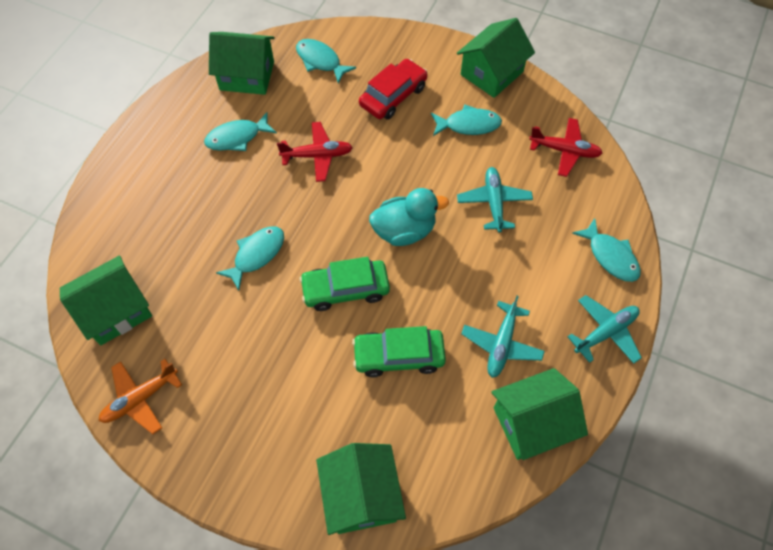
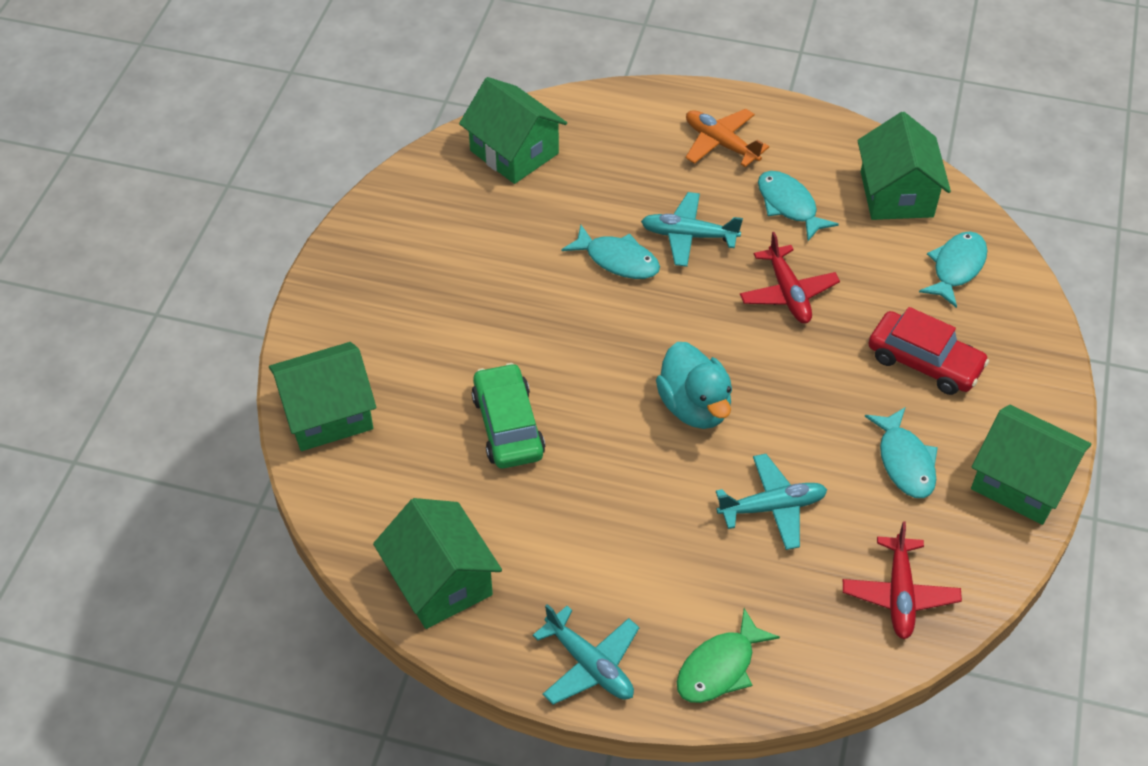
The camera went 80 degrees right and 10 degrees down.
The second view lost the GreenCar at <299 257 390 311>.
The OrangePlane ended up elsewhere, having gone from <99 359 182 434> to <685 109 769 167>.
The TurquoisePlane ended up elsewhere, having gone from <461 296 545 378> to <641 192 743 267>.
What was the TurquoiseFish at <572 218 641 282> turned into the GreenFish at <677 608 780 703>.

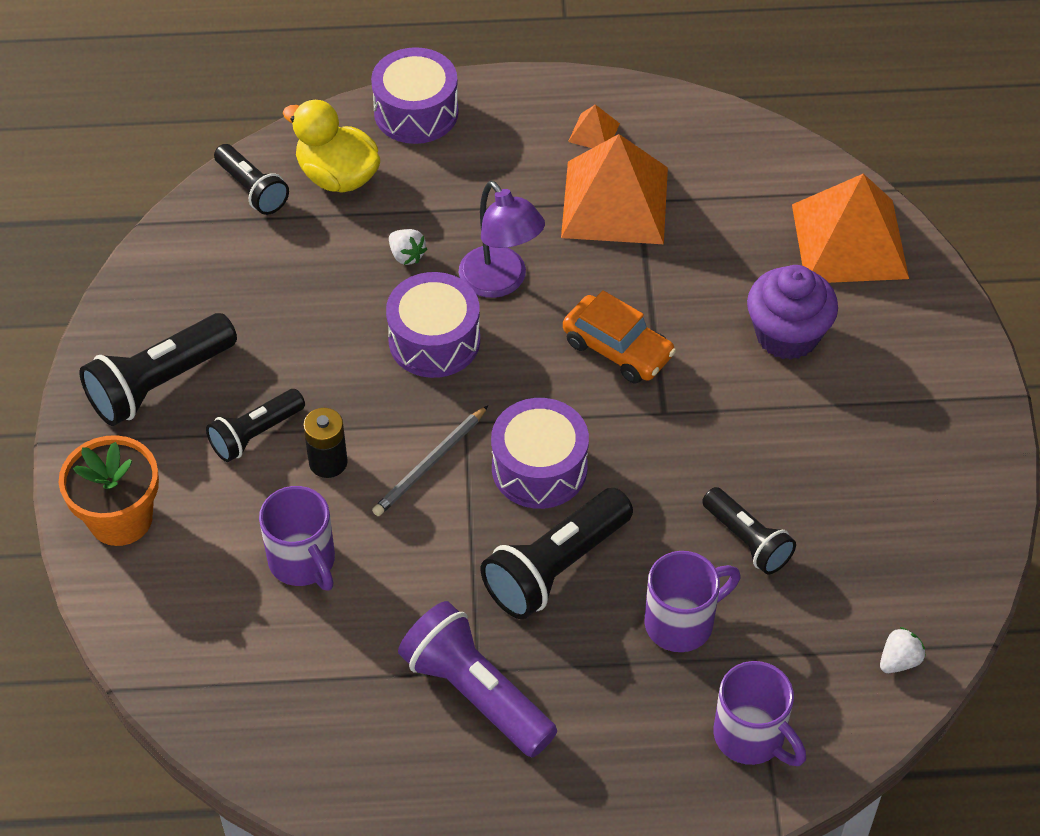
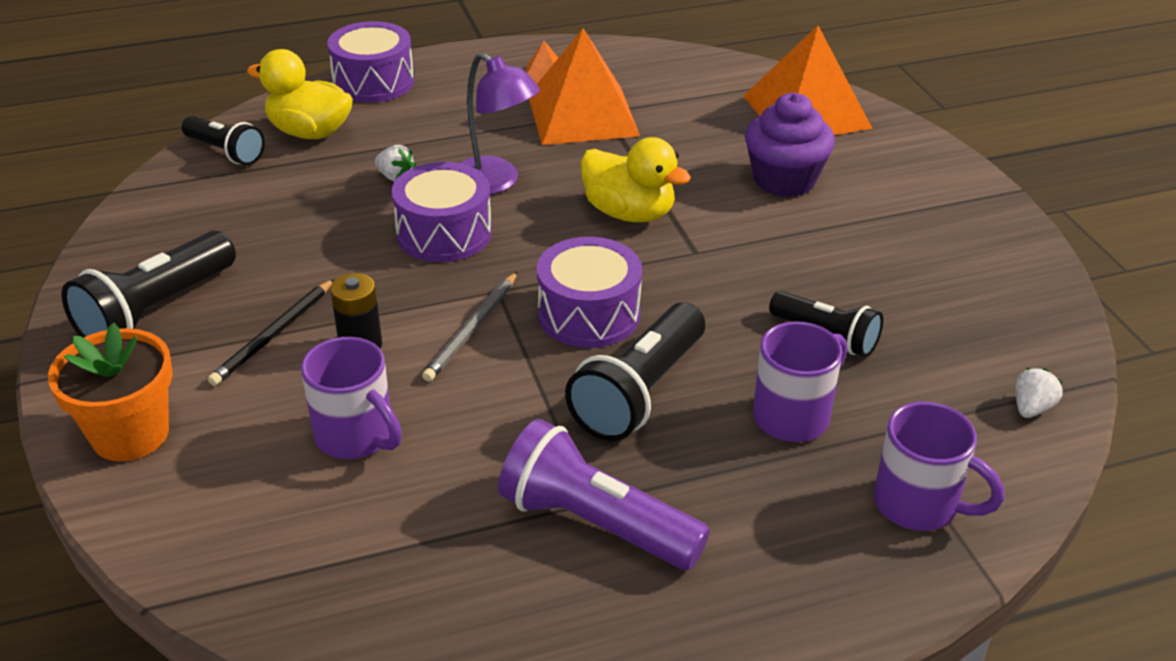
The camera went 15 degrees left and 15 degrees down.
Where the BlackFlashlight stood at <206 389 305 462>, the BlackPencil came to stand at <208 279 334 386>.
Where the OrangeCar stood at <563 290 676 384>, the YellowDuck came to stand at <580 137 691 222>.

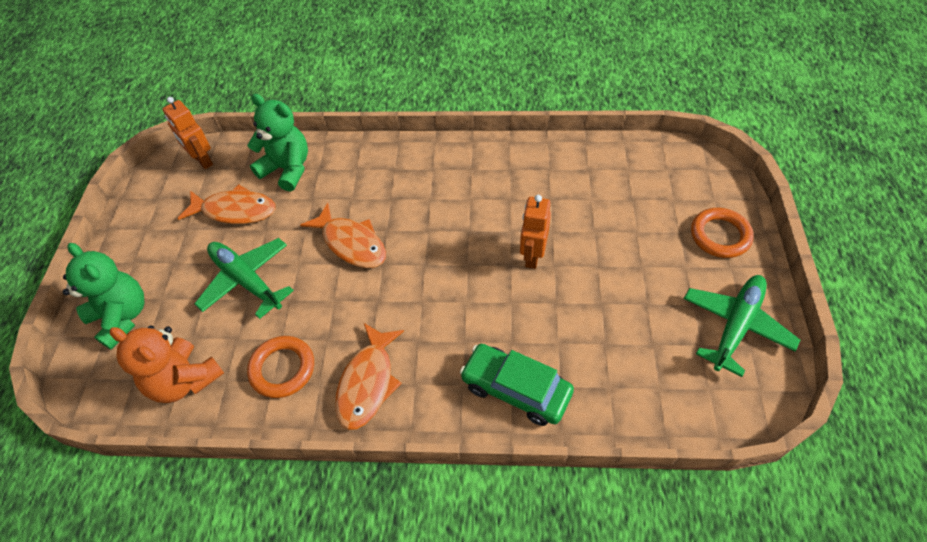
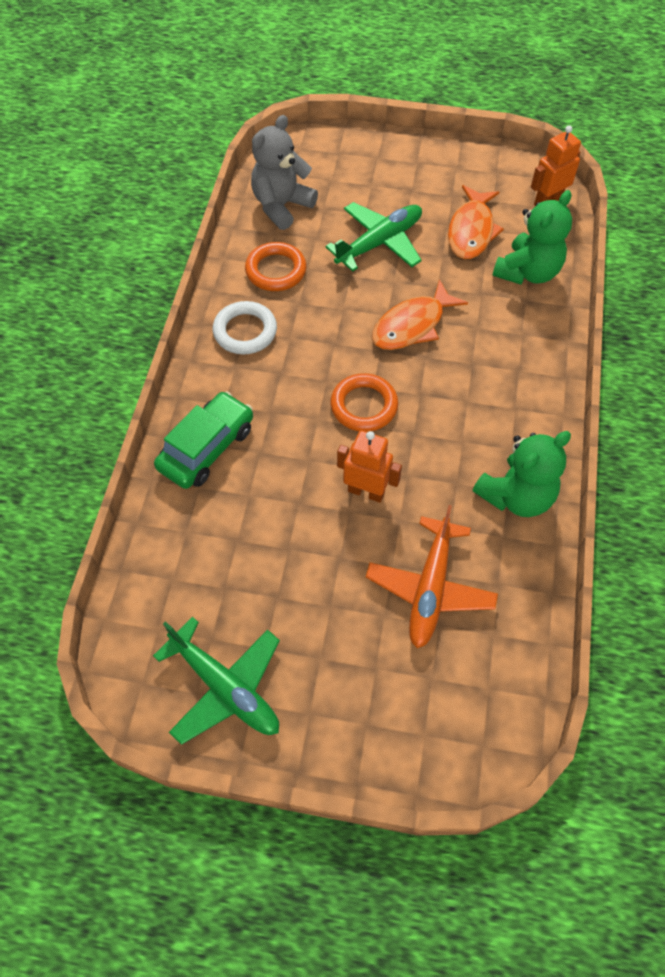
The camera went 95 degrees right and 5 degrees up.
The second view gained the OrangePlane at <366 505 498 648>.
The GreenTeddyBear ended up elsewhere, having gone from <63 243 145 350> to <473 431 571 517>.
The OrangeRing ended up elsewhere, having gone from <691 208 754 258> to <330 373 398 432>.
Where the OrangeFish stood at <335 323 404 430>, the WhiteRing came to stand at <213 301 277 355>.
What was the OrangeTeddyBear at <110 325 224 403> turned into the GreyTeddyBear at <251 115 318 230>.

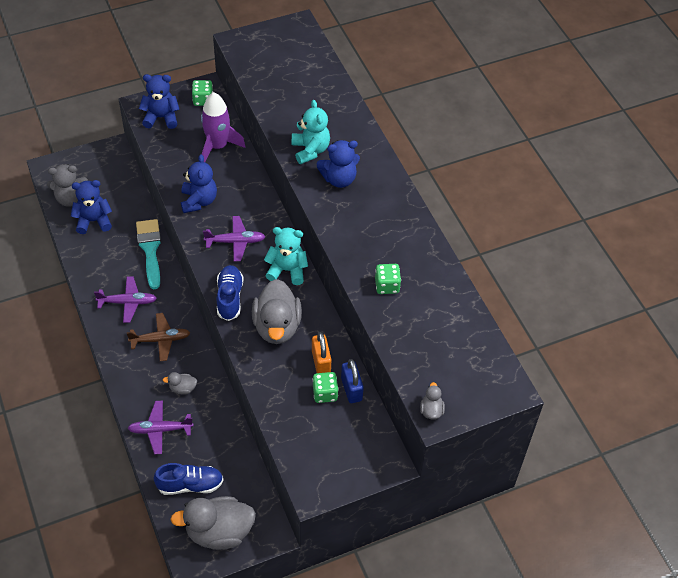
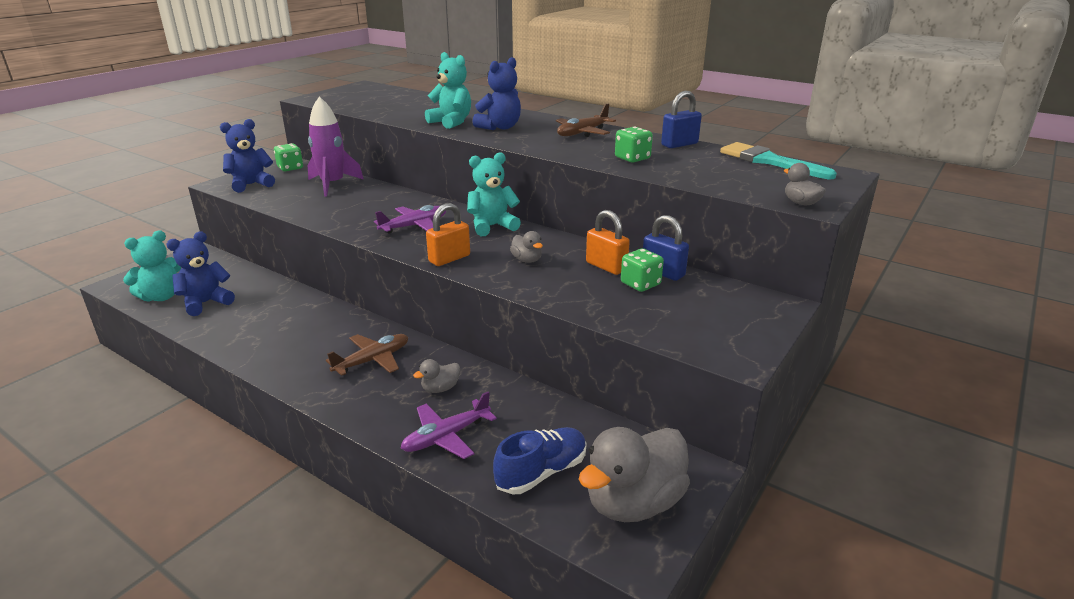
The camera went 30 degrees left and 25 degrees down.
The second view lost the PurplePlane at <94 276 157 323>.
The second view lost the BlueTeddyBear at <181 154 217 213>.
The second view gained the BrownPlane at <556 103 616 137>.
The second view gained the BluePadlock at <661 91 702 148>.
The TurquoiseBrush ended up elsewhere, having gone from <136 219 161 289> to <720 142 837 179>.
Where the BlueShoe stood at <217 265 243 321>, the OrangePadlock came to stand at <426 203 470 266>.
What was the GreyTeddyBear at <47 164 88 207> turned into the TurquoiseTeddyBear at <123 230 181 302>.
The size of the GreyDuck at <252 279 302 344> changed by a factor of 0.45.

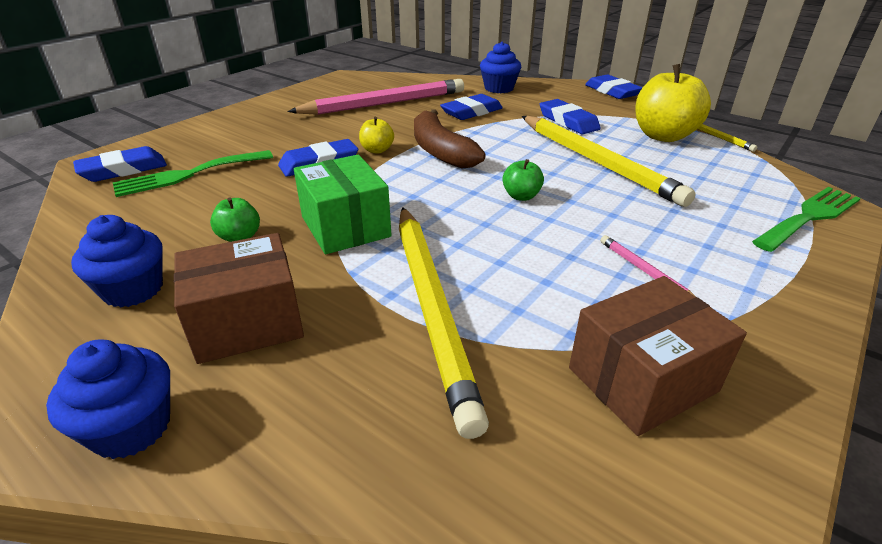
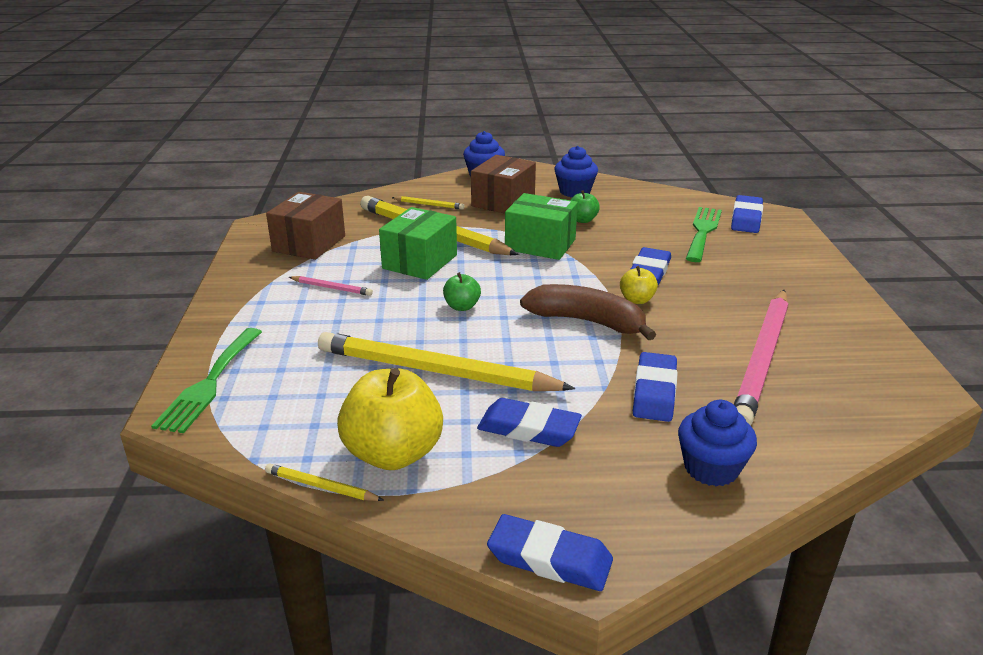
The camera went 140 degrees right and 5 degrees down.
The second view gained the GreenBox at <379 207 457 280>.
The second view gained the YellowPencil at <392 196 464 210>.

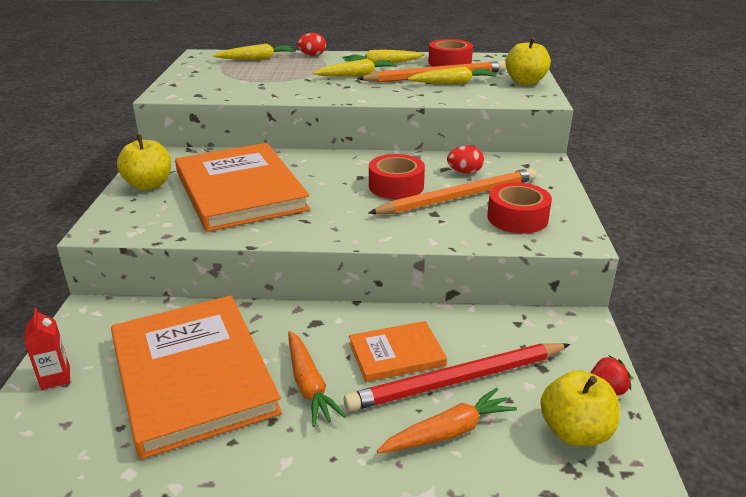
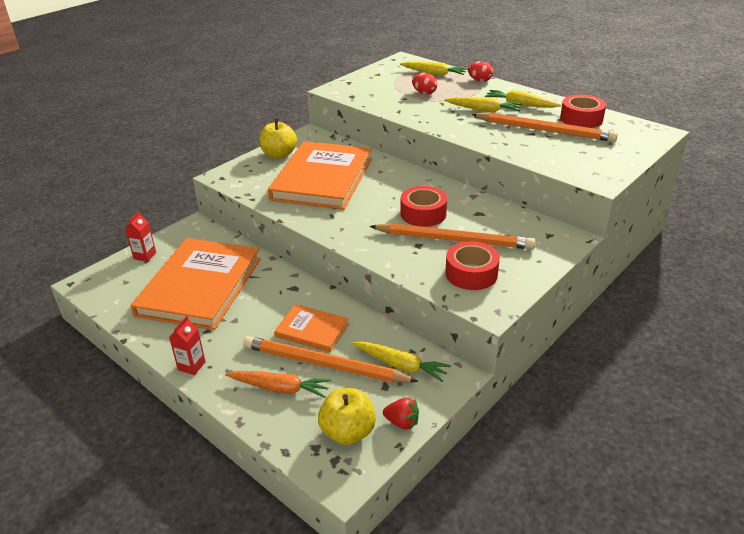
The camera went 40 degrees right and 5 degrees up.
The second view lost the OrangeCarrot at <288 331 346 427>.
The second view lost the YellowApple at <505 37 551 85>.
The second view gained the RedCarton at <169 316 206 375>.
The YellowCarrot ended up elsewhere, having gone from <407 66 496 84> to <352 341 451 382>.
The RedEgg ended up elsewhere, having gone from <447 146 484 173> to <412 73 437 95>.
What was the RedPencil at <344 343 570 411> turned into the OrangePencil at <243 336 418 383>.

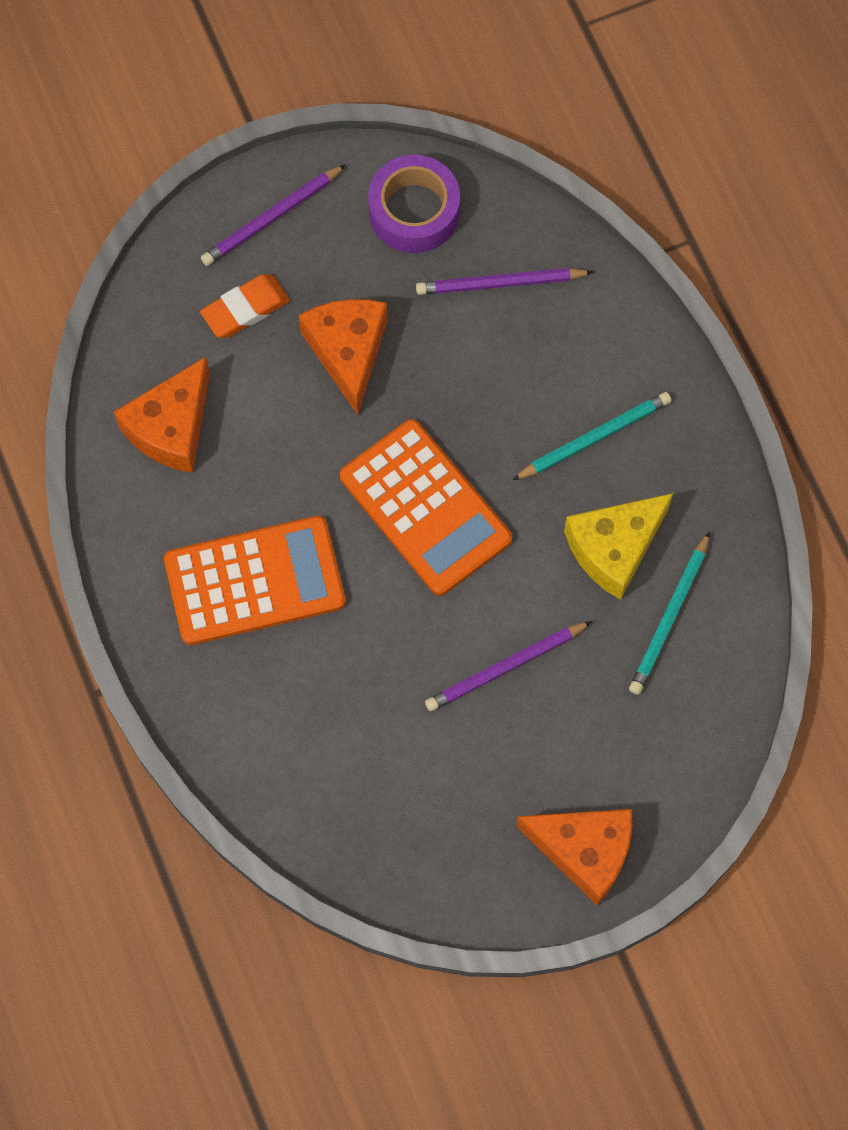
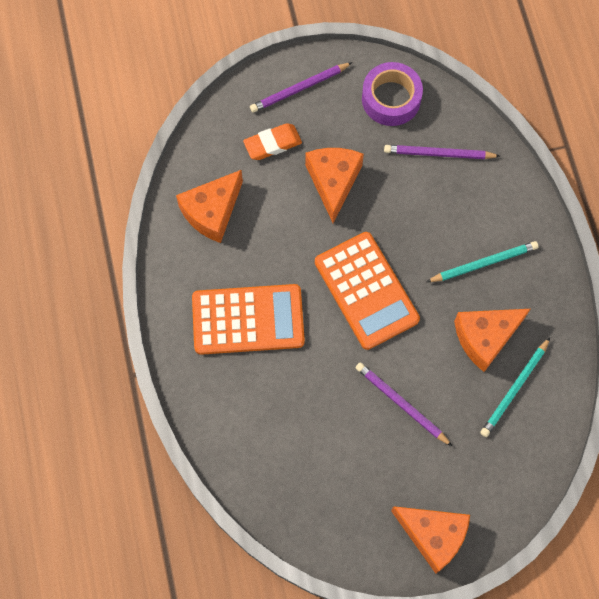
The camera went 10 degrees right and 0 degrees up.
What was the YellowCheese at <564 493 673 600> turned into the OrangeCheese at <454 309 530 372>.
The PurplePencil at <425 621 592 711> ended up facing another way, 60 degrees clockwise from before.

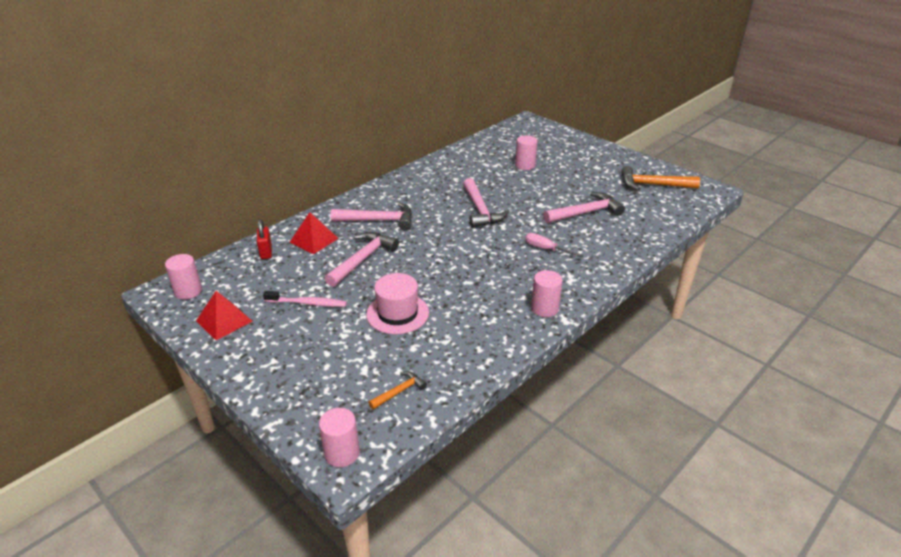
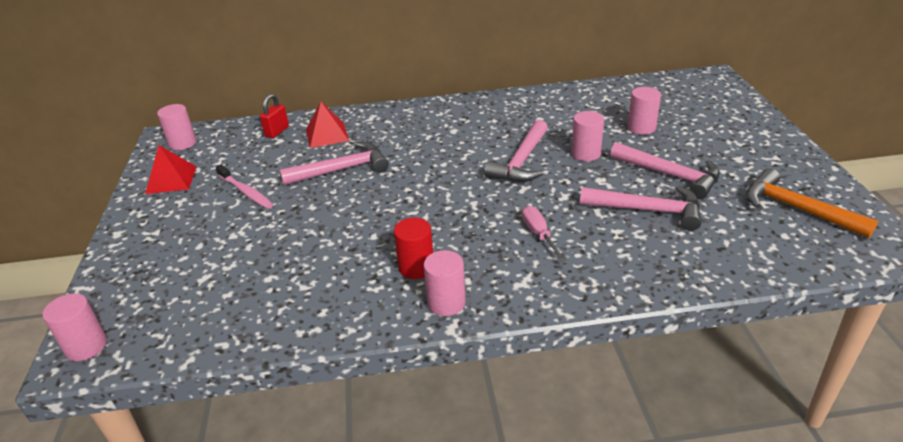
The camera went 40 degrees right and 0 degrees up.
The second view lost the PinkHat at <366 273 429 334>.
The second view lost the OrangeHammer at <368 371 427 410>.
The second view gained the RedCylinder at <394 218 433 279>.
The second view gained the PinkCylinder at <571 111 604 161>.
The PinkHammer ended up elsewhere, having gone from <331 202 412 231> to <610 142 720 199>.

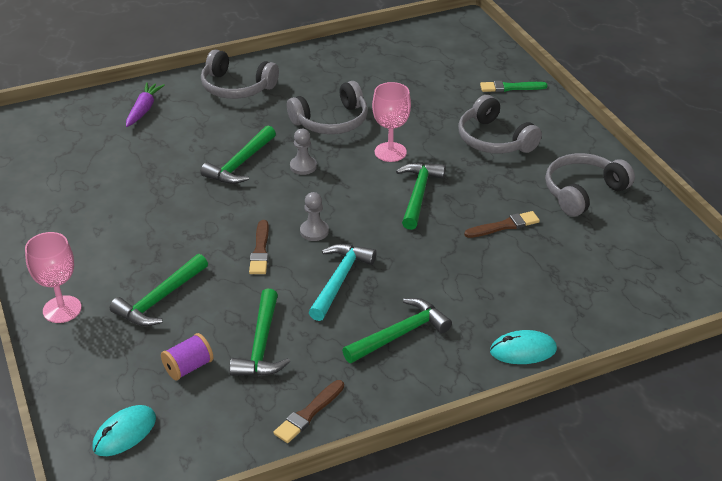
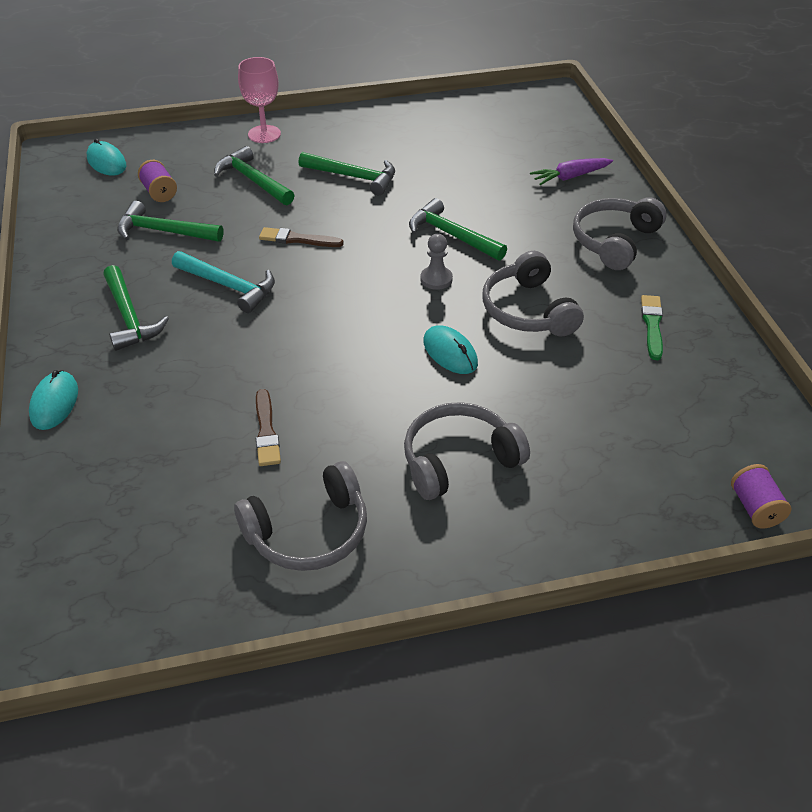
The camera went 100 degrees right and 5 degrees up.
The second view lost the BrownBrush at <274 380 344 443>.
The second view lost the GreyPawn at <300 192 329 241>.
The second view gained the PurpleSpool at <731 464 791 528>.
The GreenHammer ended up elsewhere, having gone from <396 162 446 230> to <299 152 395 195>.
The GreenBrush ended up elsewhere, having gone from <480 81 548 92> to <641 295 663 360>.
Where the PinkGoblet stood at <372 82 411 162>, the TurquoiseMouse came to stand at <423 326 478 374>.
The PurpleCarrot at <126 82 165 127> ended up facing another way, 135 degrees clockwise from before.
The GreyHeadphones at <545 153 635 217> ended up facing another way, 90 degrees clockwise from before.

